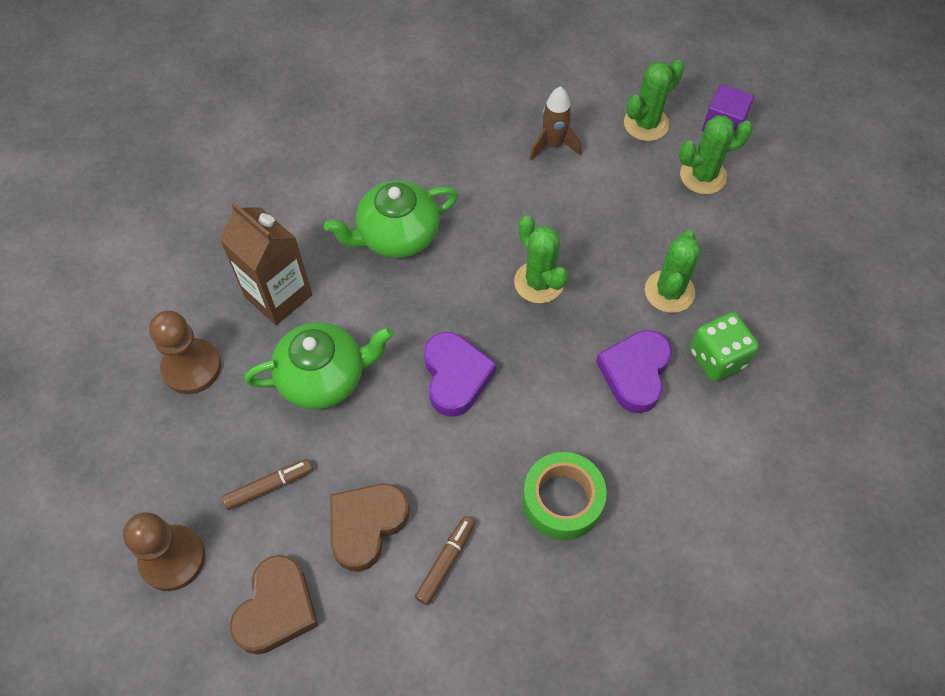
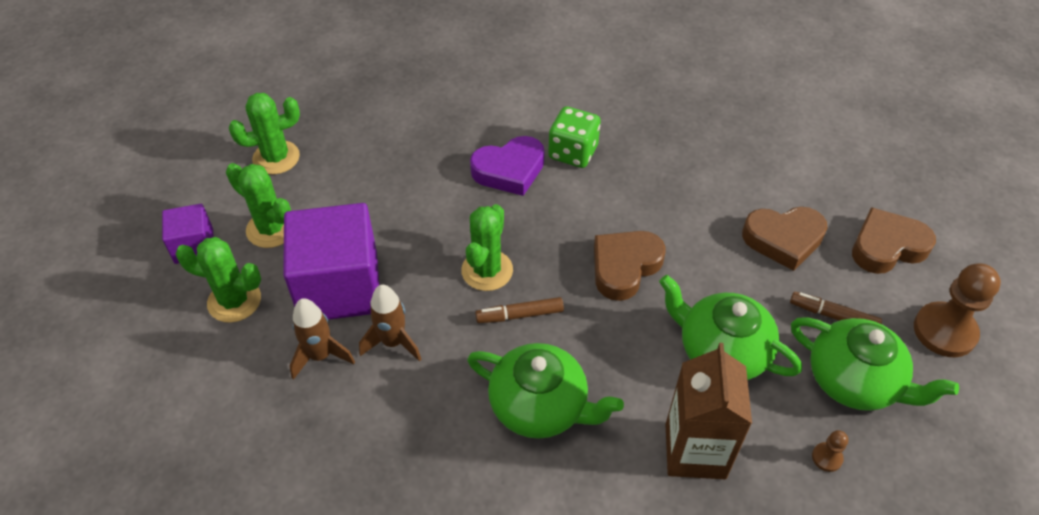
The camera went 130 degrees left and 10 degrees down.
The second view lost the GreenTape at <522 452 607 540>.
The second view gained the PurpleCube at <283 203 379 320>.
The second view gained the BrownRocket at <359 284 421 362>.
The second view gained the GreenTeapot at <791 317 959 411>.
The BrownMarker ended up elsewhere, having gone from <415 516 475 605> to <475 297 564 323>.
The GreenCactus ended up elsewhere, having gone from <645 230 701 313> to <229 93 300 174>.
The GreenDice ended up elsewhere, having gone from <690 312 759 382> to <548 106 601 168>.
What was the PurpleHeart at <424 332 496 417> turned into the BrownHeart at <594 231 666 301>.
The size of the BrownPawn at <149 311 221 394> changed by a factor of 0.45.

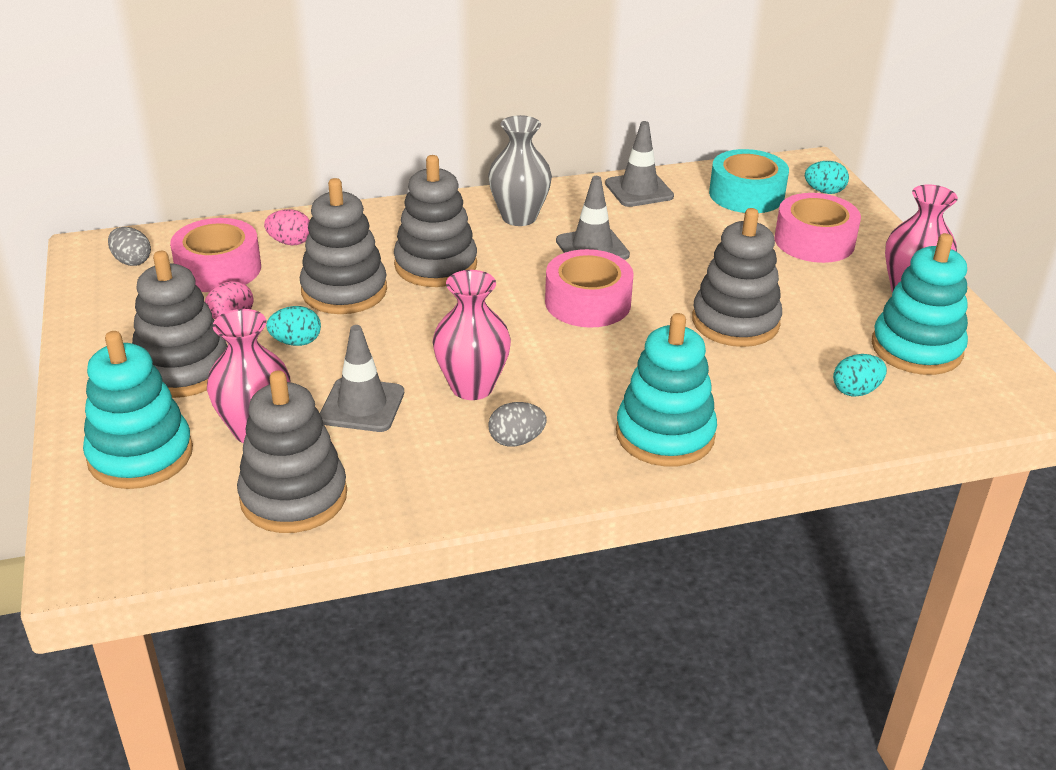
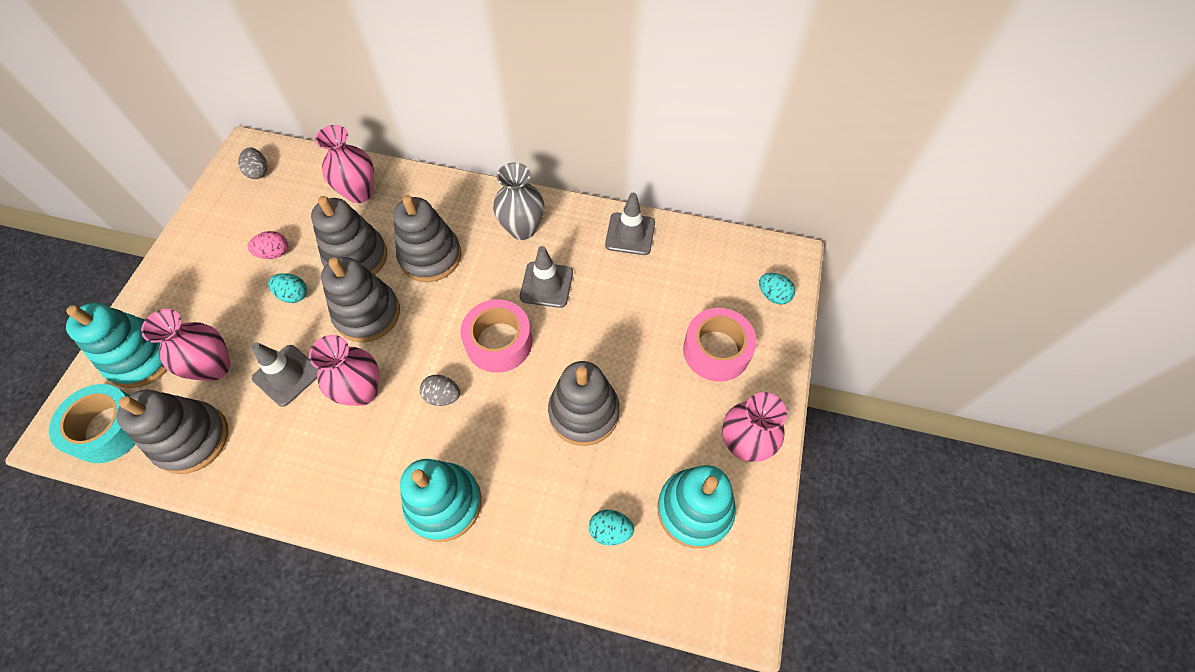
The camera went 30 degrees right and 25 degrees up.
The second view lost the PinkTape at <170 218 261 292>.
The GreyStackingToy ended up elsewhere, having gone from <132 251 227 398> to <321 257 400 342>.
The GreyEgg ended up elsewhere, having gone from <488 402 547 446> to <420 375 460 406>.
The TurquoiseTape ended up elsewhere, having gone from <709 149 789 213> to <49 384 136 463>.
Where the PinkEgg stood at <264 209 310 245>, the PinkVase came to stand at <315 125 374 203>.

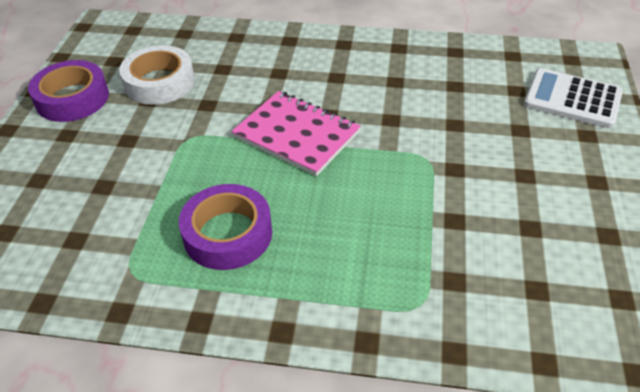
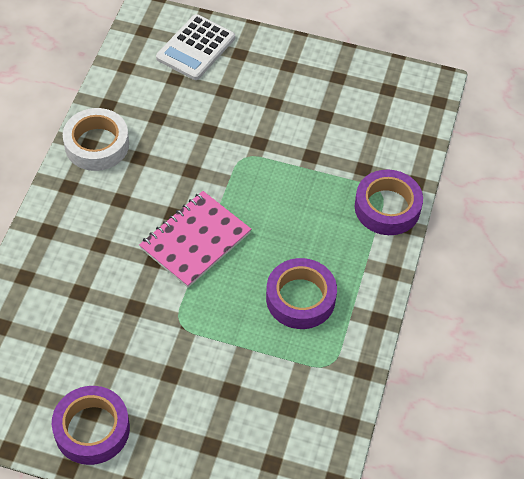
The camera went 85 degrees left and 10 degrees up.
The second view gained the PurpleTape at <355 169 423 235>.
The WhiteTape ended up elsewhere, having gone from <119 45 195 105> to <63 108 129 171>.

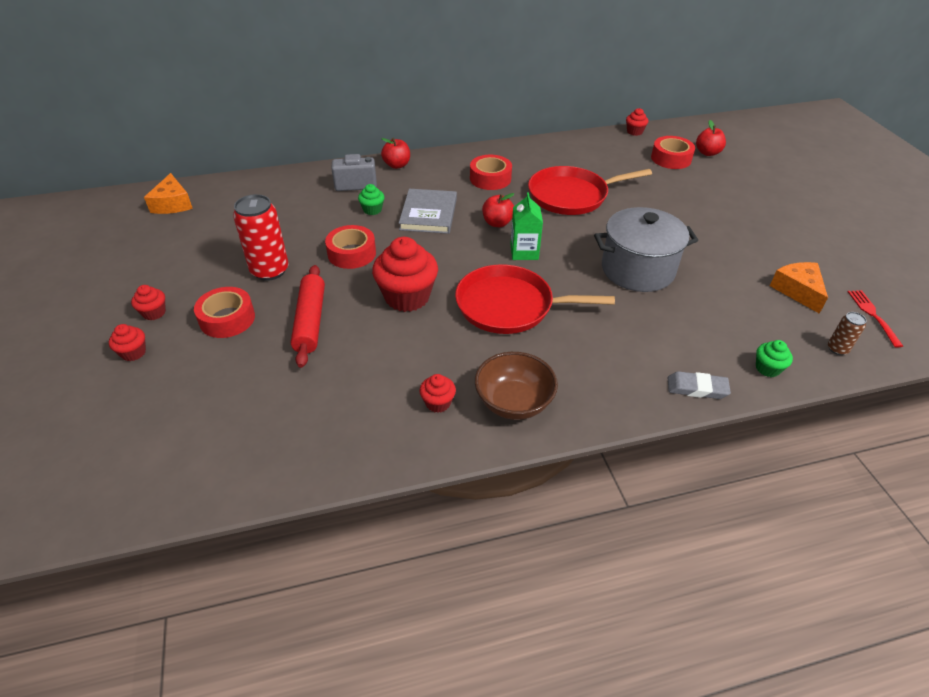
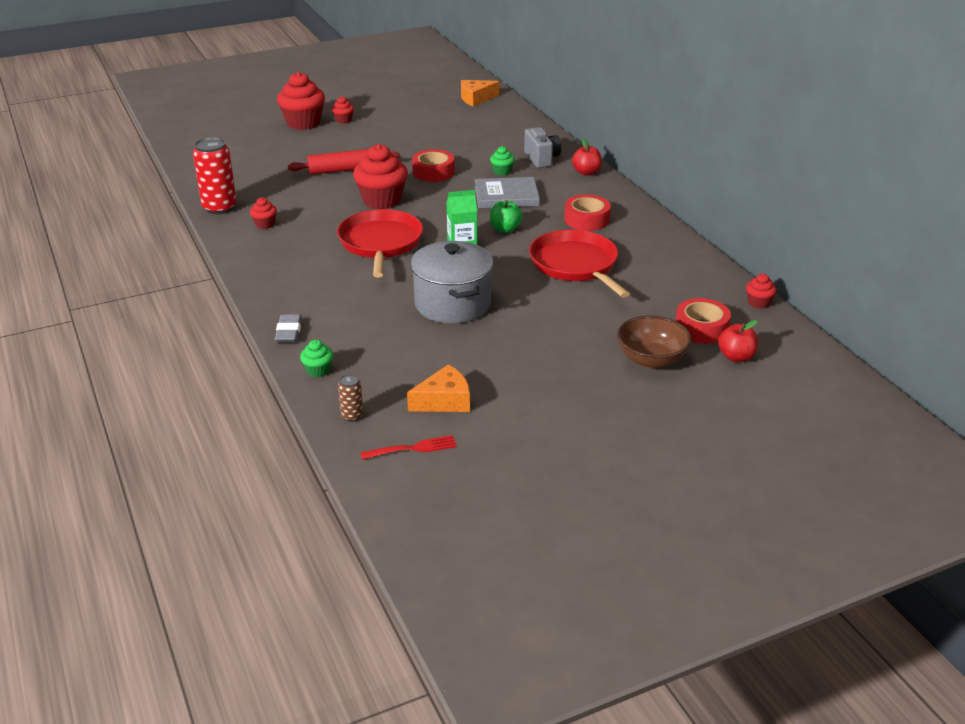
The camera went 80 degrees right and 10 degrees down.
The second view lost the RedTape at <194 287 255 338>.
The RedCan ended up elsewhere, having gone from <233 194 288 281> to <193 137 237 214>.
The BrownBowl ended up elsewhere, having gone from <475 352 558 420> to <617 315 692 369>.
What was the RedApple at <482 193 514 227> turned into the GreenApple at <490 200 523 233>.
The size of the RedCupcake at <109 324 146 361> changed by a factor of 2.09.

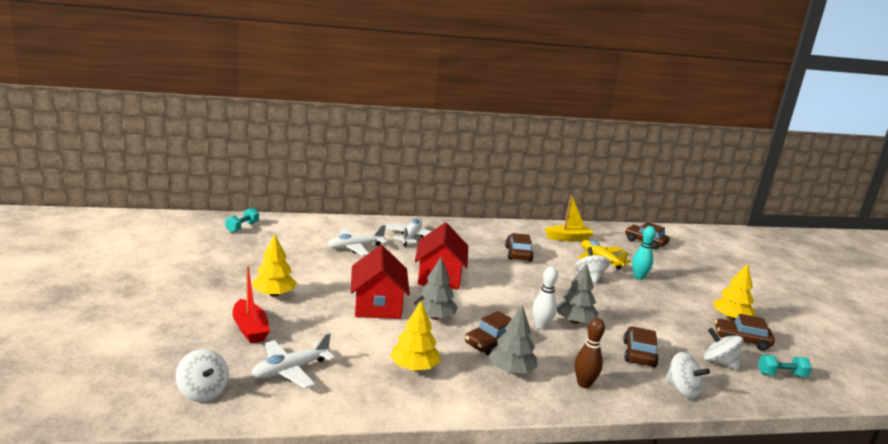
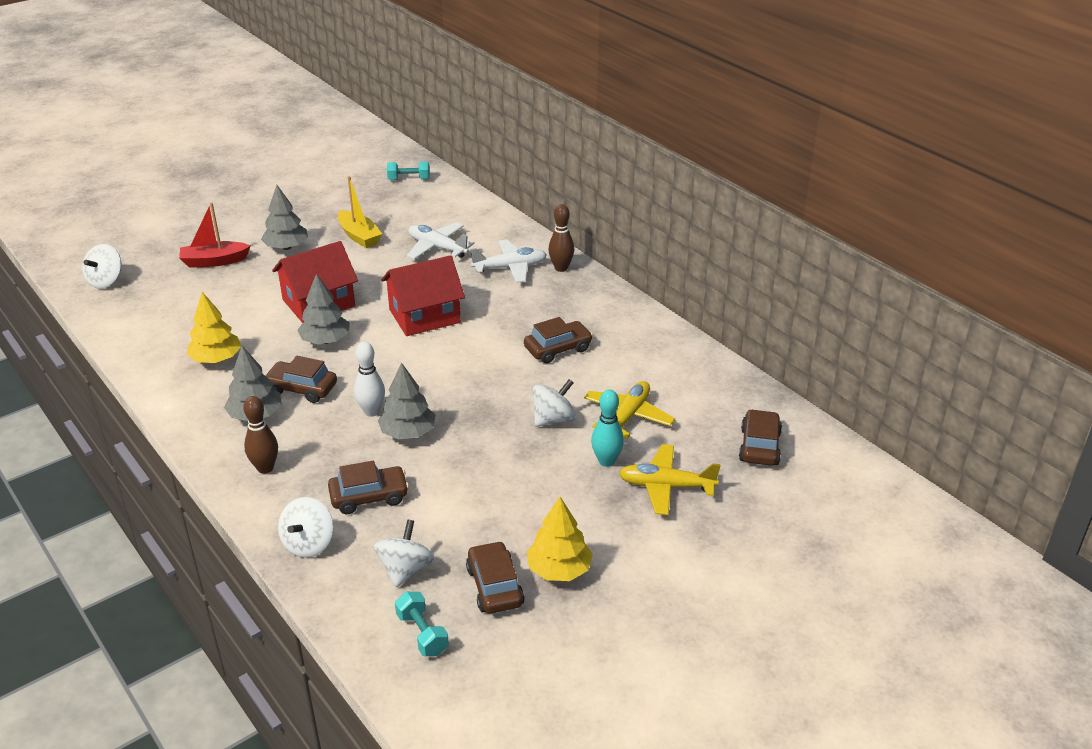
The camera went 65 degrees right and 15 degrees up.
The second view lost the WhitePlane at <251 333 335 389>.
The second view gained the BrownBowlingPin at <548 204 574 272>.
The second view gained the YellowPlane at <619 444 721 515>.
The YellowBoat ended up elsewhere, having gone from <545 195 594 241> to <338 176 382 248>.
What was the YellowTree at <252 234 297 297> turned into the GreyTree at <261 185 308 250>.
The RedBoat at <232 266 270 343> ended up facing another way, 45 degrees clockwise from before.

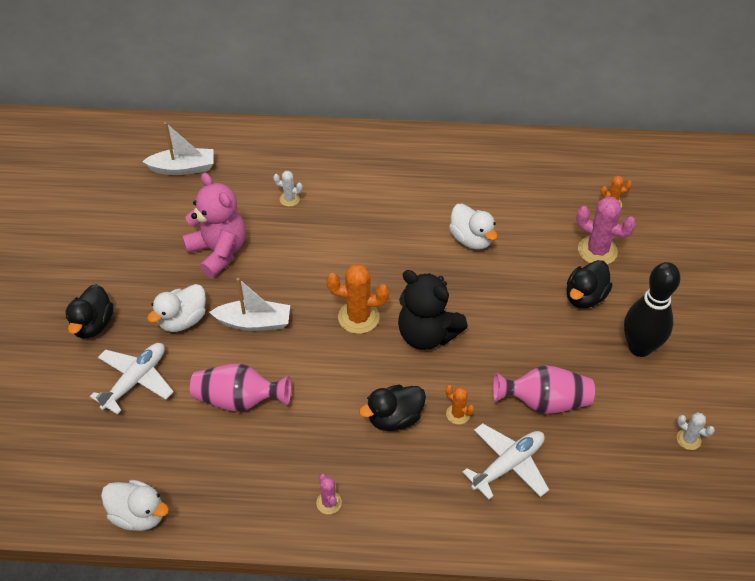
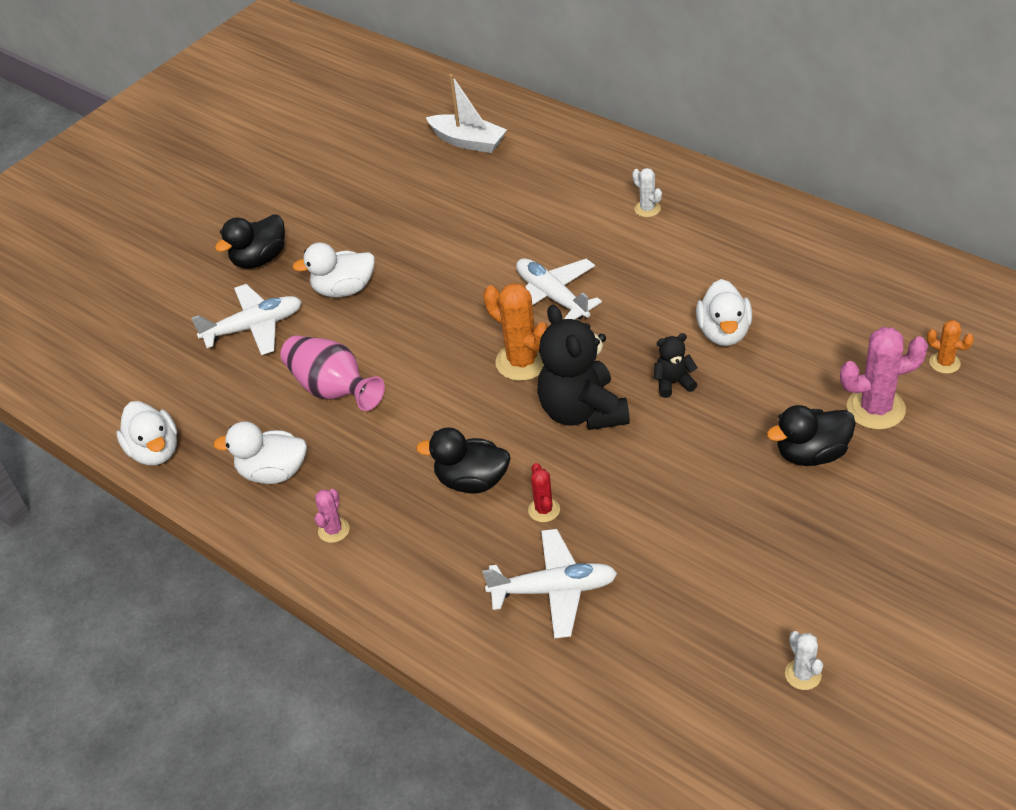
The camera went 40 degrees right and 5 degrees down.
The second view lost the PinkTeddyBear at <182 173 246 278>.
The second view lost the WhiteBoat at <210 278 290 331>.
The second view lost the PinkVase at <493 365 595 414>.
The second view lost the BlackBowlingPin at <624 262 680 357>.
The second view gained the WhiteDuck at <213 421 307 484>.
The second view gained the WhitePlane at <516 259 602 320>.
The second view gained the BlackTeddyBear at <654 333 698 398>.
The WhiteCactus ended up elsewhere, having gone from <273 171 303 207> to <632 168 662 217>.
What was the OrangeCactus at <446 385 474 425> turned into the RedCactus at <528 463 560 522>.
The PinkCactus at <576 196 637 264> ended up facing another way, 75 degrees counterclockwise from before.

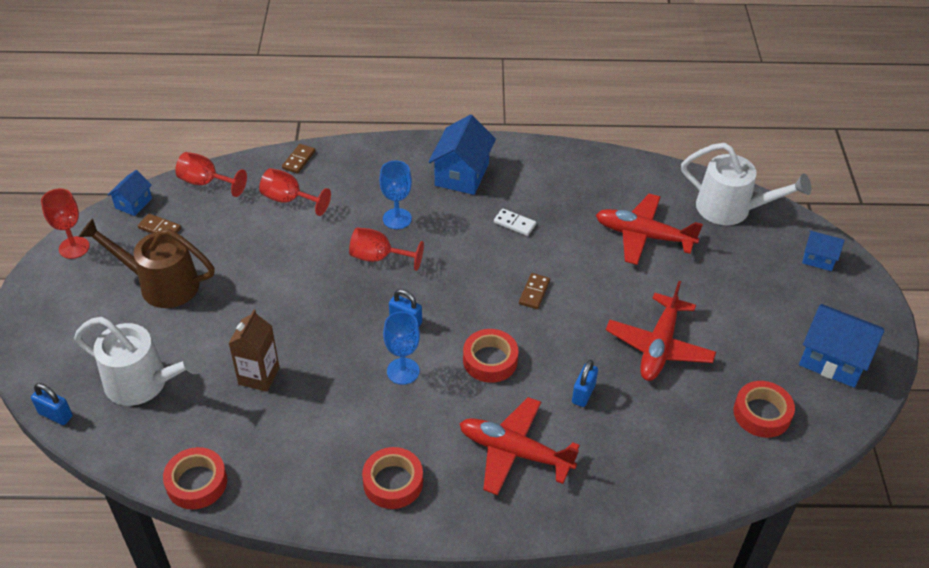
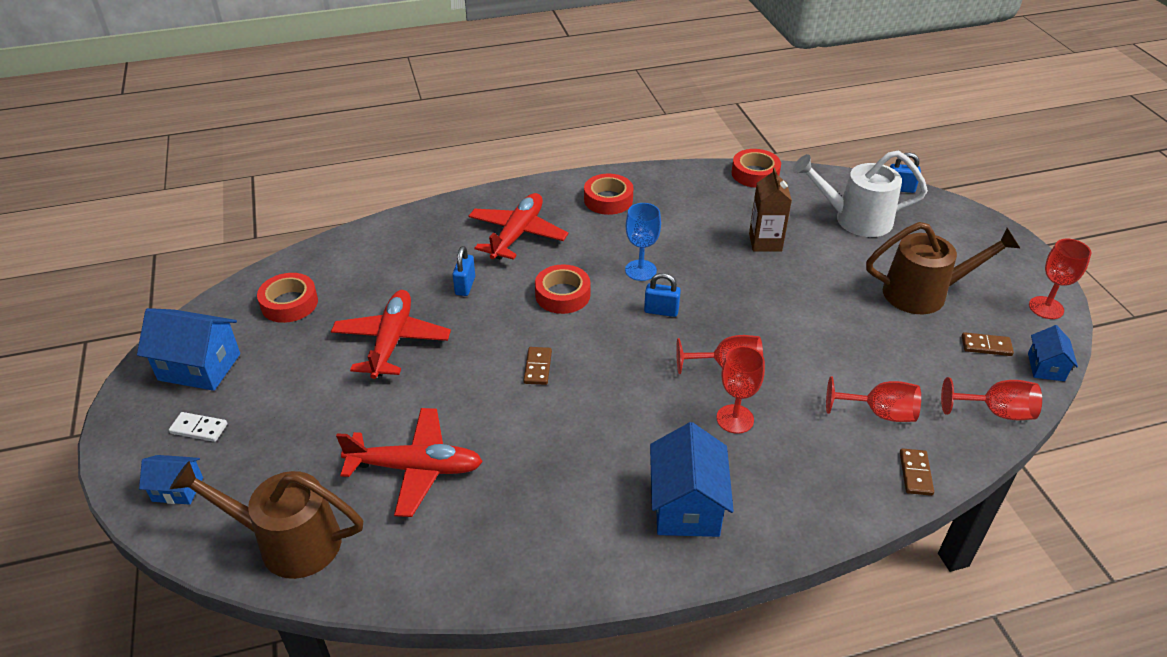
The camera went 165 degrees right and 5 degrees down.
The WhiteDomino ended up elsewhere, having gone from <494 208 536 236> to <169 412 227 442>.
What was the BlueGoblet at <379 160 412 229> turned into the RedGoblet at <716 346 765 434>.
What was the WhiteWateringCan at <681 143 811 225> turned into the BrownWateringCan at <170 461 363 579>.
The RedPlane at <460 397 580 495> ended up facing another way, 75 degrees counterclockwise from before.

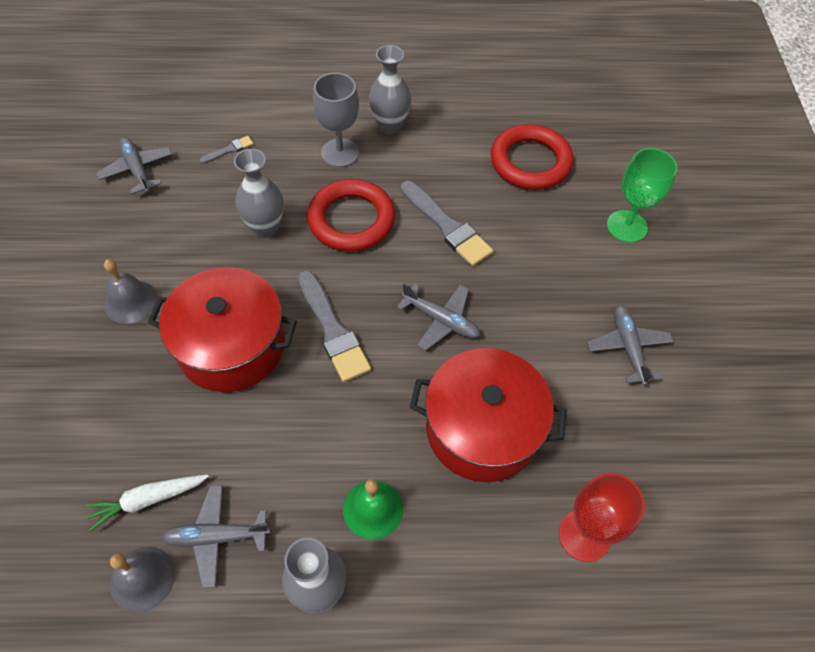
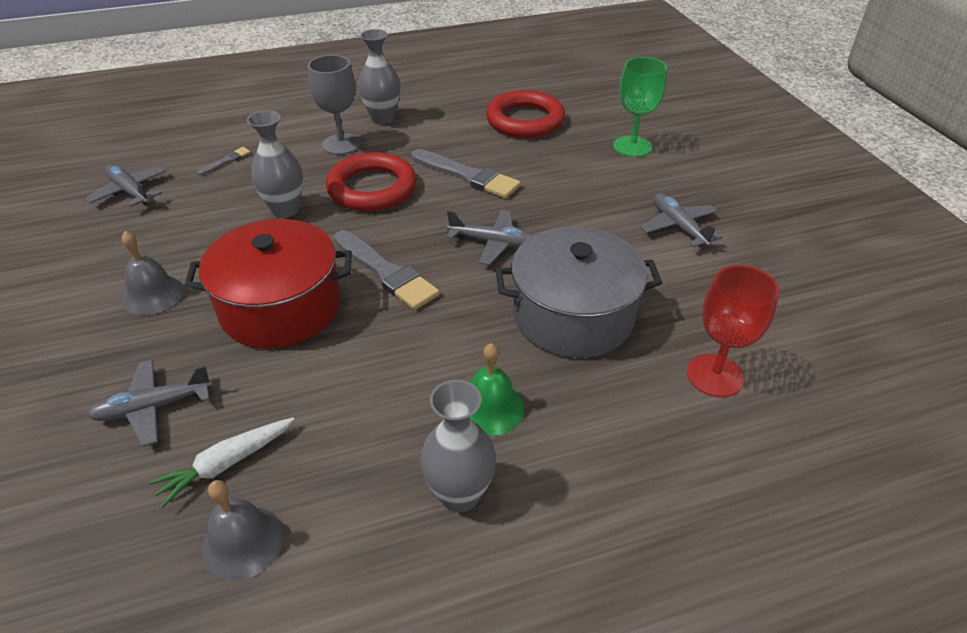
The camera went 15 degrees left and 15 degrees down.
The GreyPlane ended up elsewhere, having gone from <161 485 270 588> to <87 360 213 447>.
What was the RedPot at <410 348 567 482> turned into the GreyPot at <495 226 662 358>.

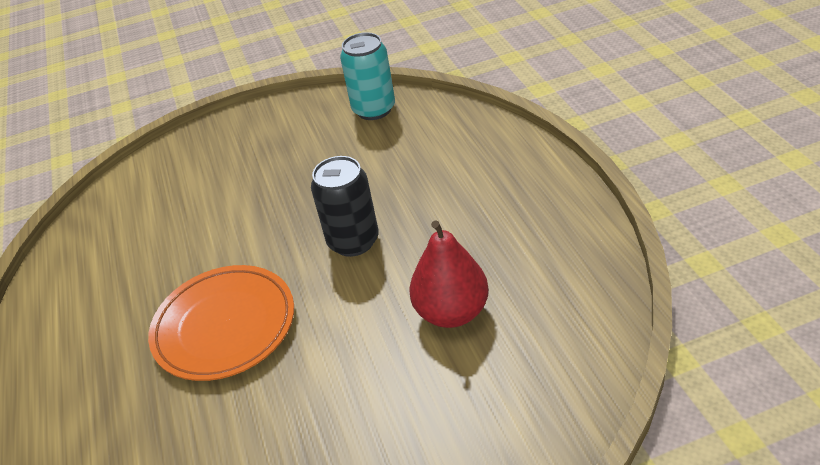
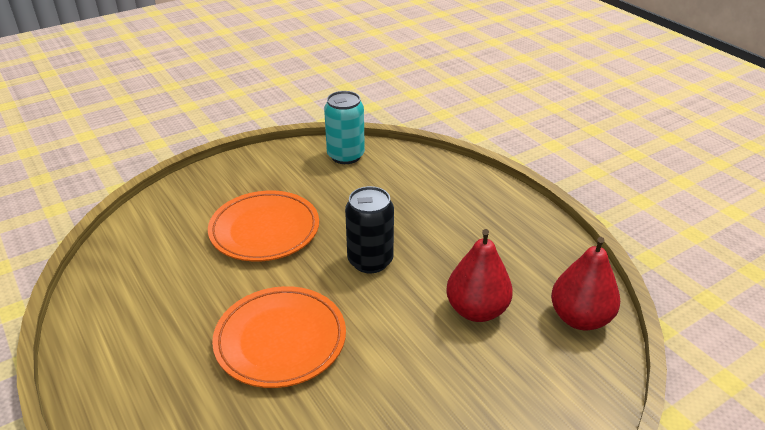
The camera went 20 degrees left and 5 degrees down.
The second view gained the OrangePlate at <208 190 319 262>.
The second view gained the RedPear at <551 237 620 330>.

